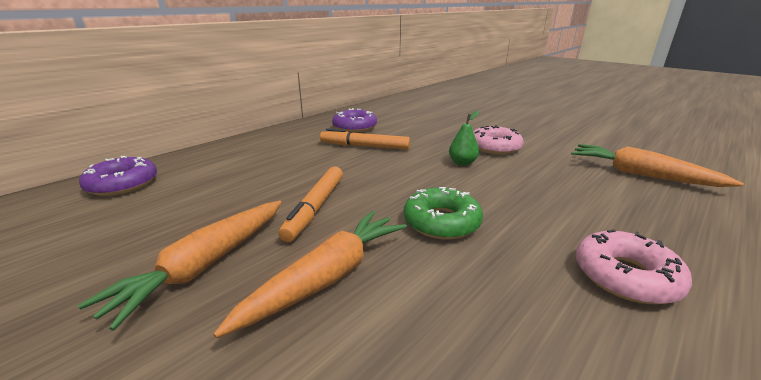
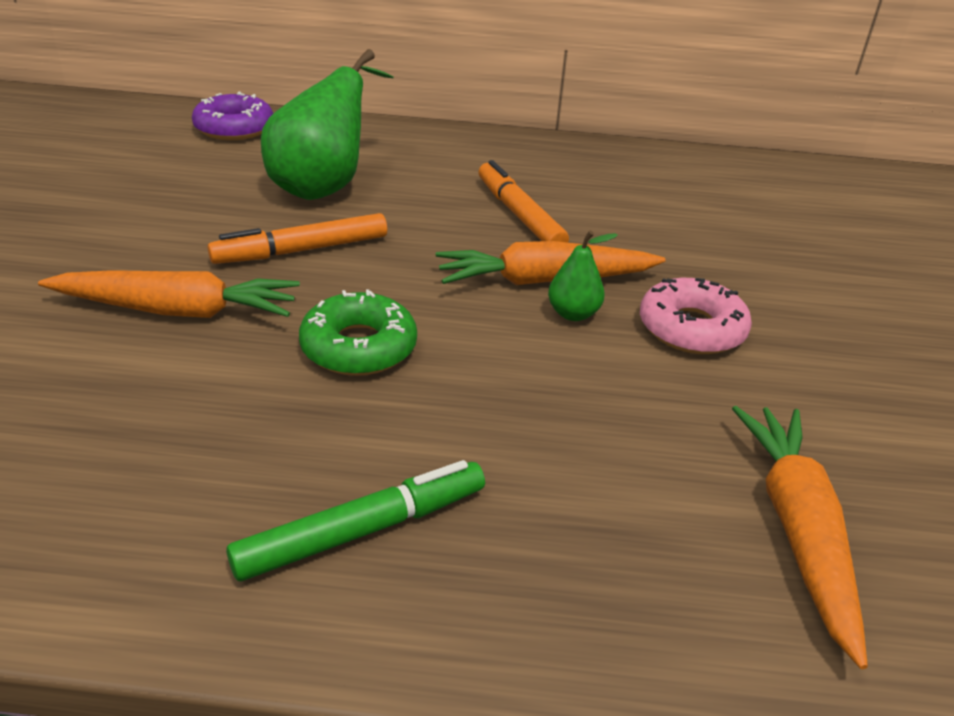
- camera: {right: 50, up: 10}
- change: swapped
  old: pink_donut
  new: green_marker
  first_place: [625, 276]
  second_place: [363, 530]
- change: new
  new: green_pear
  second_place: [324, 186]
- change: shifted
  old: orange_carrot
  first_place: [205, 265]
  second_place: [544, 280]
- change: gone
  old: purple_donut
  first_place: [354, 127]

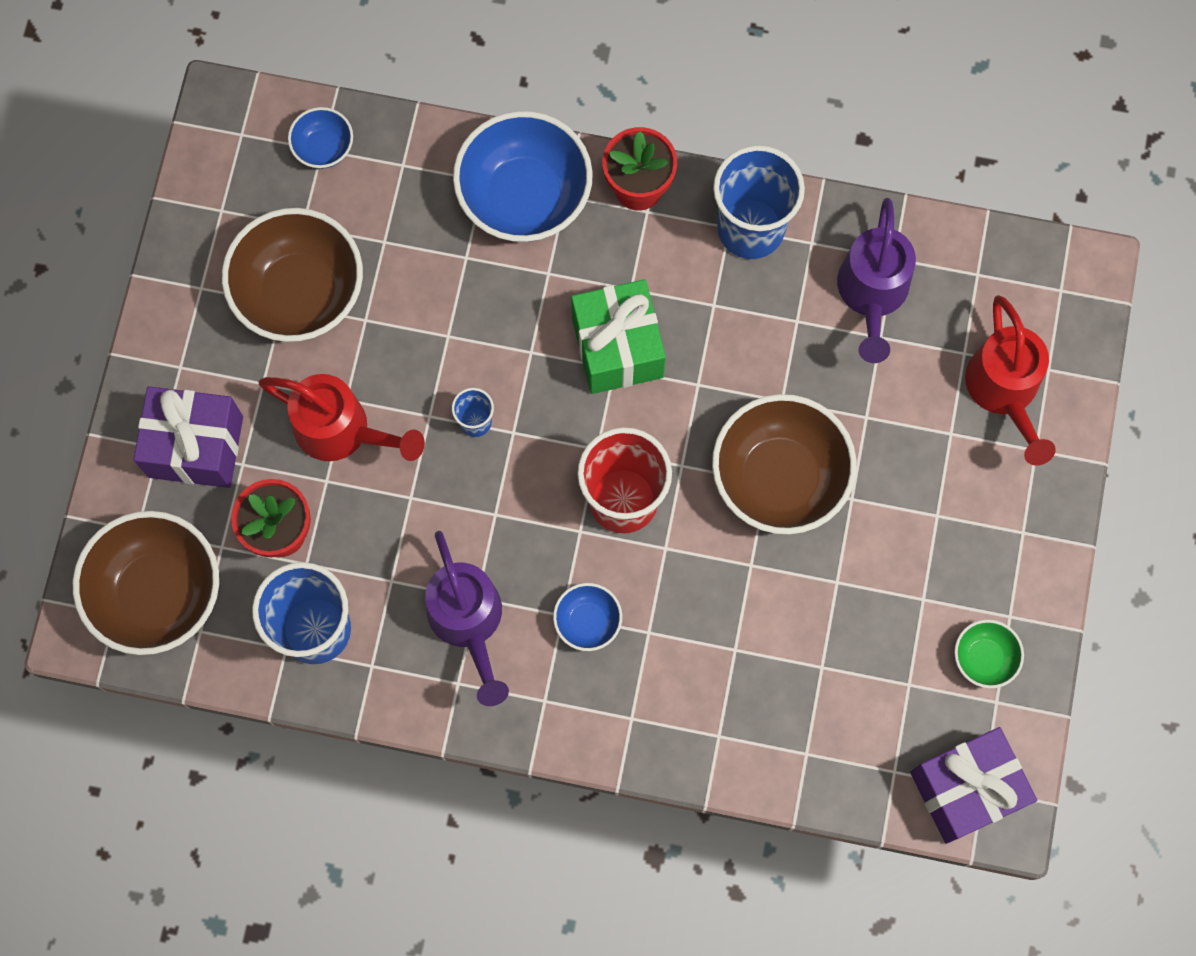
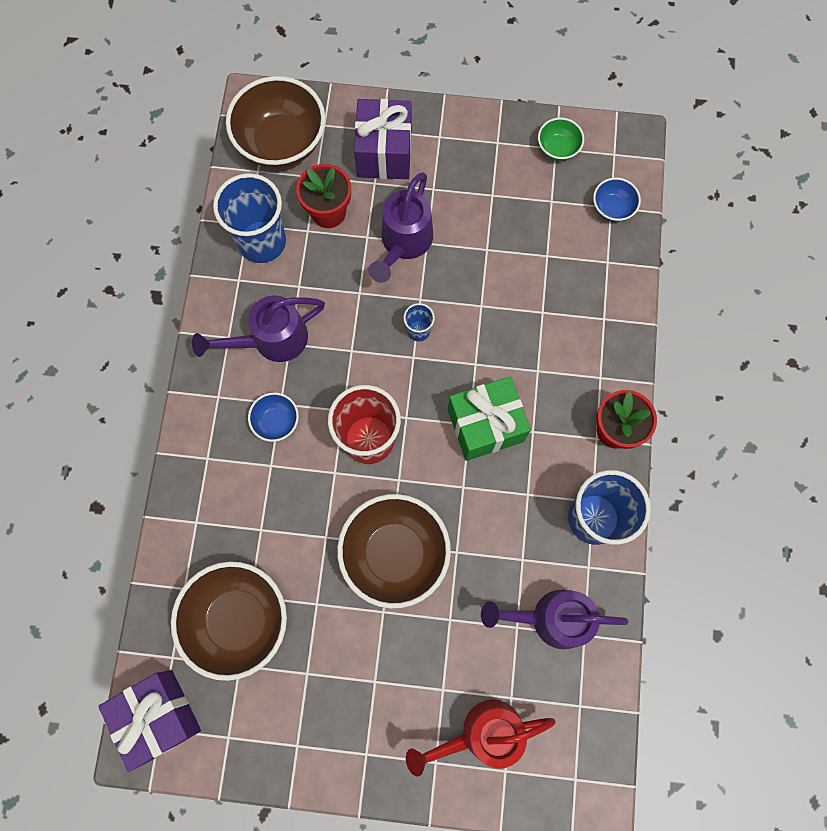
- camera: {right: 85, up: 0}
- change: shifted
  old: brown_bowl
  first_place: [300, 293]
  second_place: [238, 620]
- change: repainted
  old: red_watering_can
  new: purple_watering_can
  first_place: [341, 430]
  second_place: [404, 242]
- change: shifted
  old: green_bowl
  first_place: [984, 658]
  second_place: [557, 148]
- change: gone
  old: blue_bowl
  first_place: [524, 197]

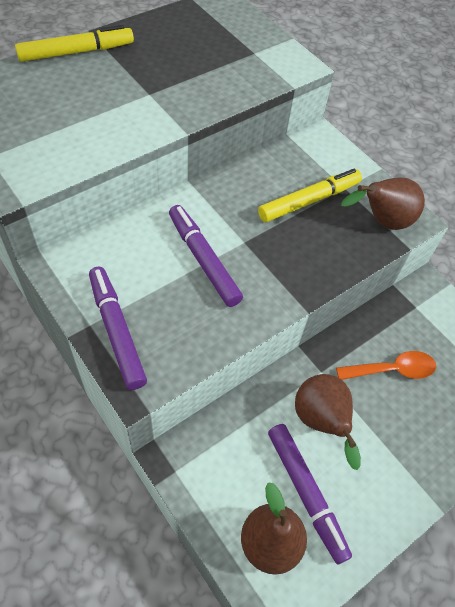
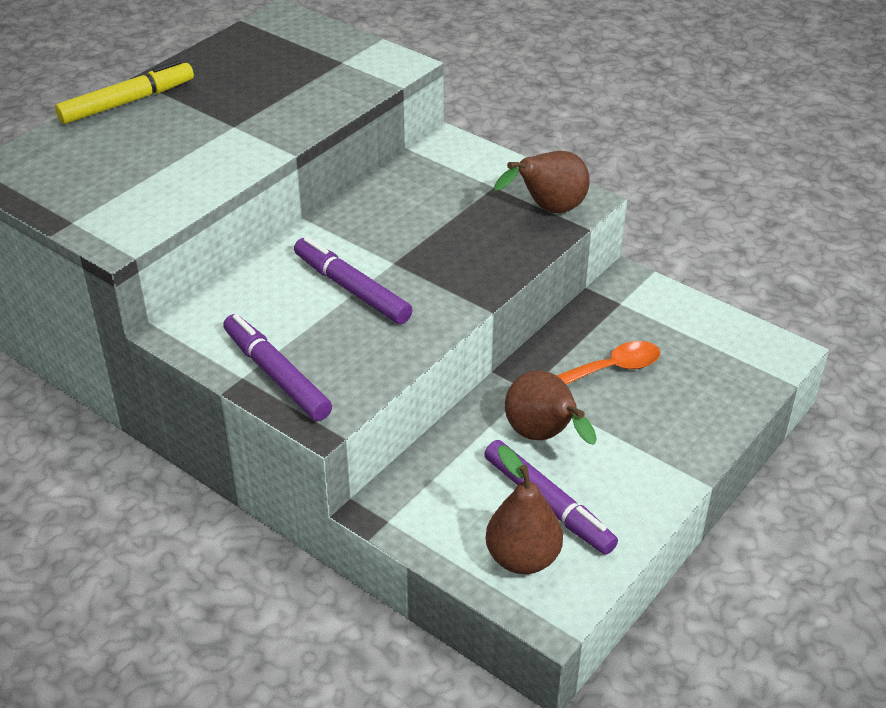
- camera: {right: -10, up: -15}
- change: gone
  old: yellow_marker
  first_place: [309, 201]

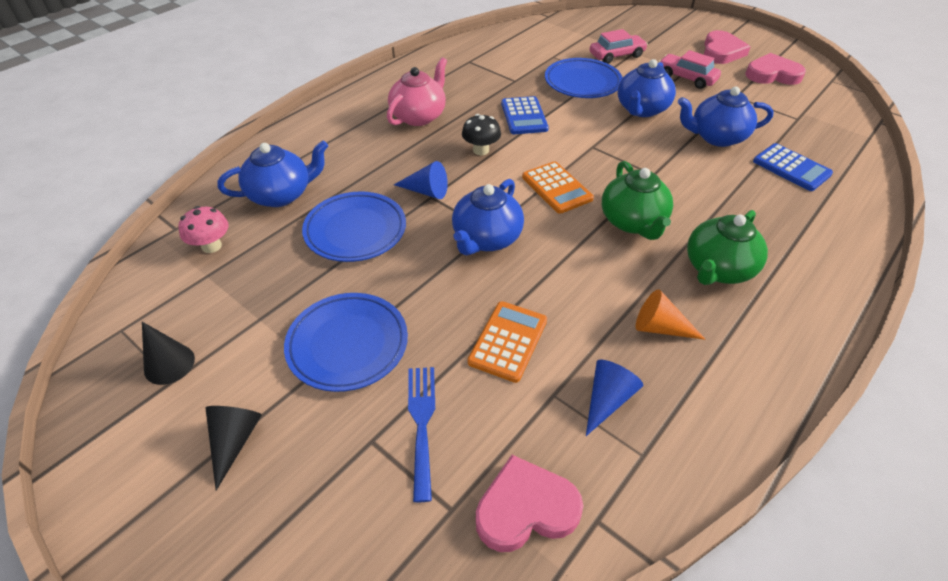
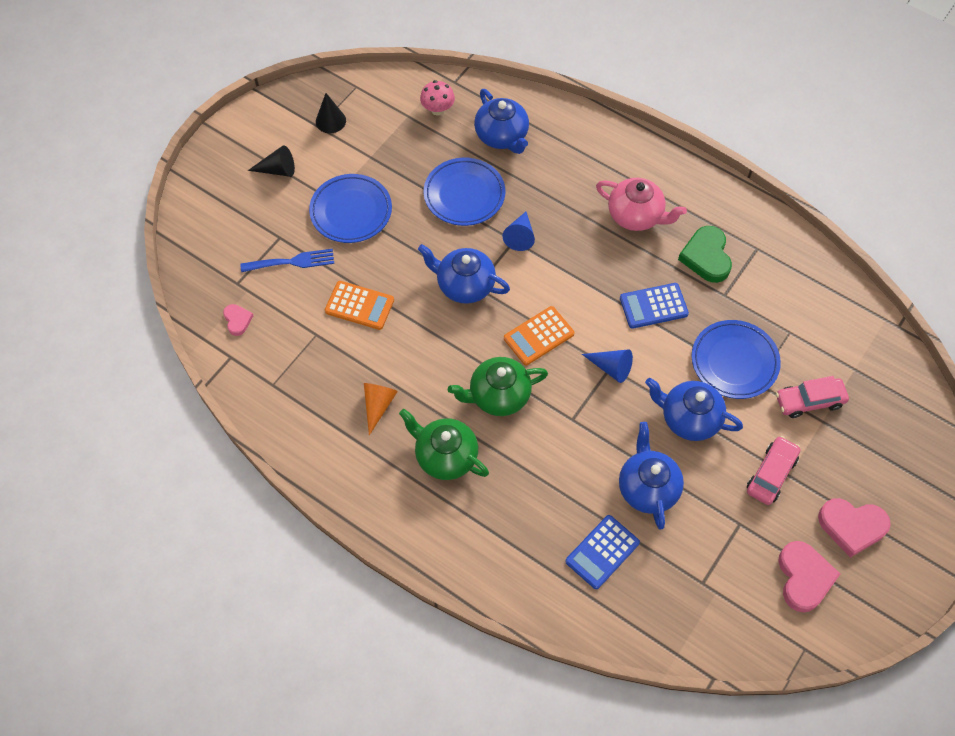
- camera: {right: 85, up: 15}
- change: scaled
  old: pink_heart
  first_place: [525, 508]
  second_place: [237, 320]
  factor: 0.54
- change: shifted
  old: blue_cone
  first_place: [607, 399]
  second_place: [611, 368]
- change: new
  new: green_heart
  second_place: [706, 257]
- change: rotated
  old: pink_car
  first_place: [616, 55]
  second_place: [809, 401]
  degrees: 105
- change: gone
  old: black_mushroom
  first_place: [481, 150]

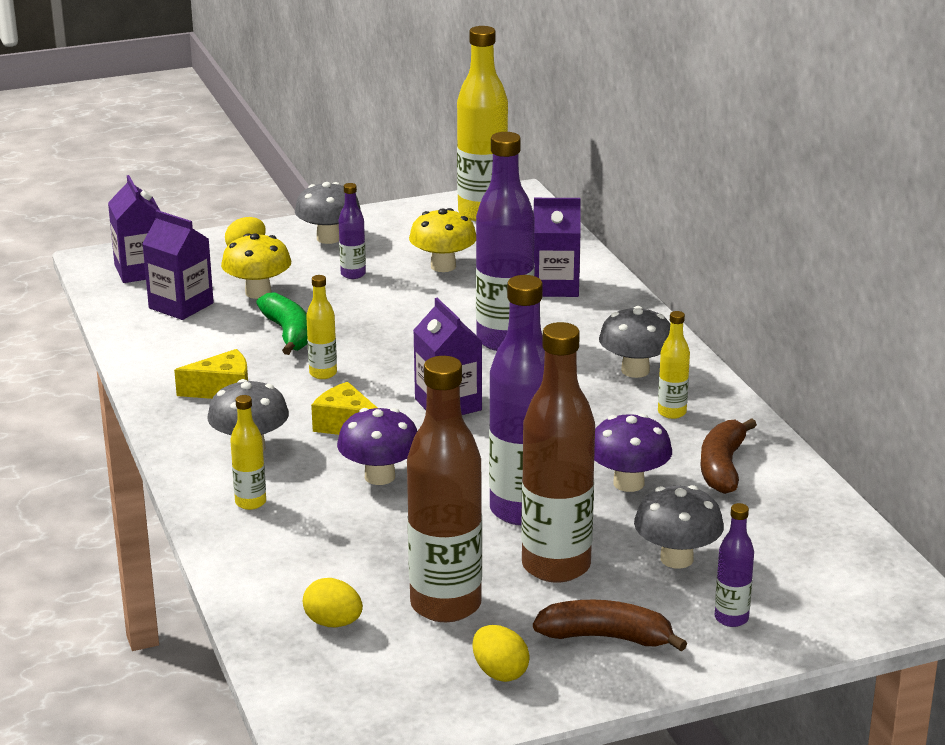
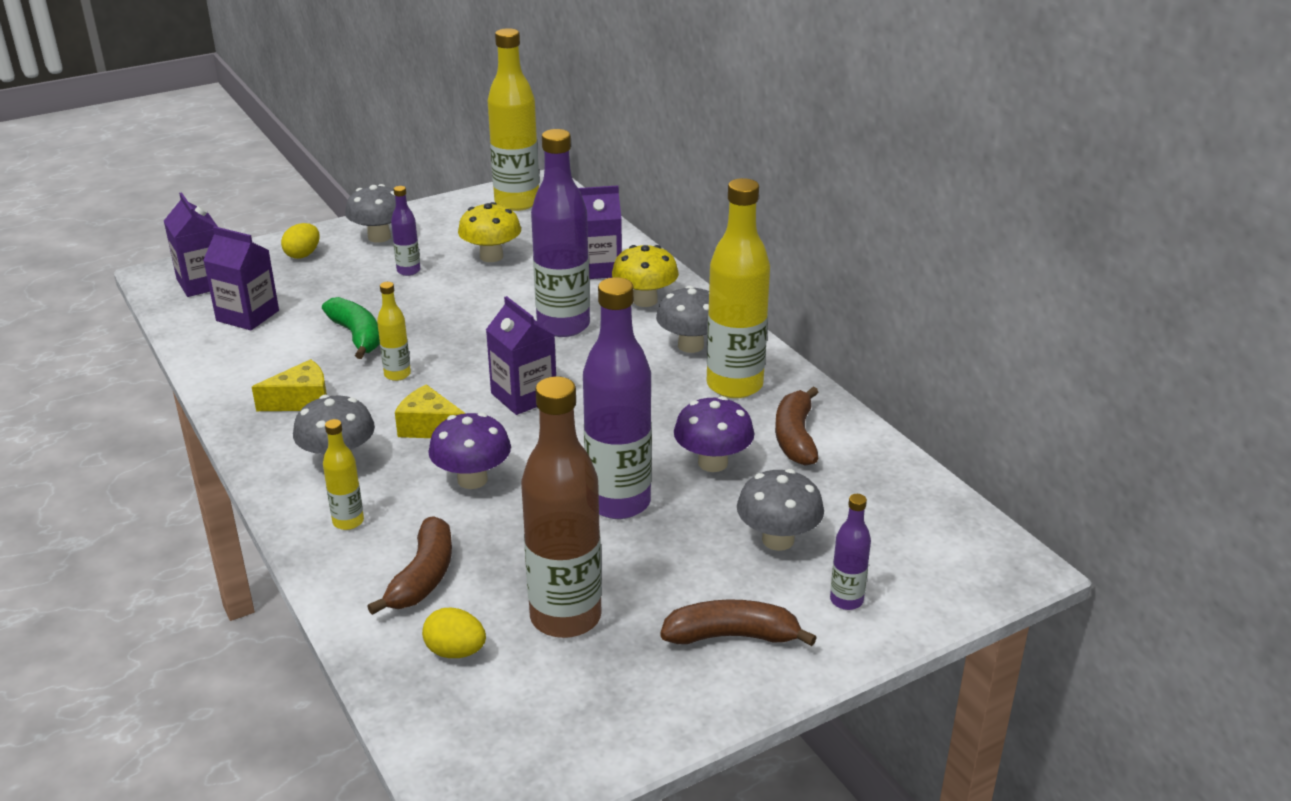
- camera: {right: -10, up: 5}
- change: new
  new: brown_banana
  second_place: [423, 577]
- change: shifted
  old: yellow_mushroom
  first_place: [258, 292]
  second_place: [645, 300]
- change: scaled
  old: yellow_bottle
  first_place: [672, 412]
  second_place: [734, 385]
  factor: 2.11
- change: gone
  old: yellow_egg
  first_place: [500, 672]
- change: gone
  old: brown_bottle
  first_place: [556, 566]

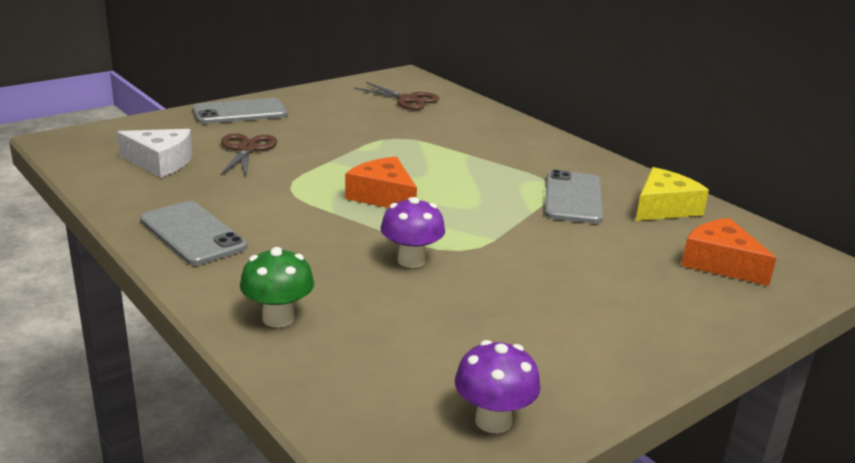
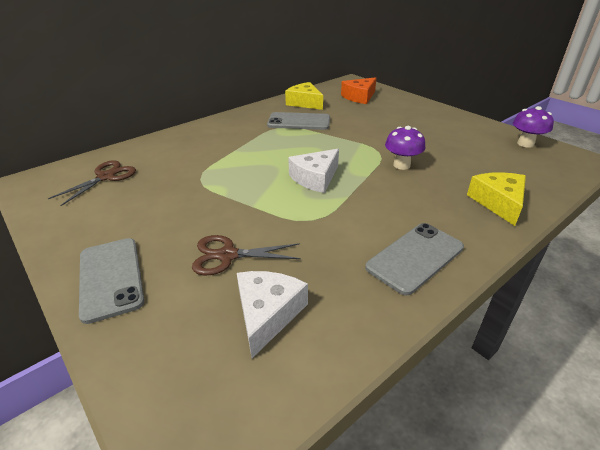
- camera: {right: -90, up: 10}
- change: repainted
  old: orange_cheese
  new: white_cheese
  first_place: [383, 196]
  second_place: [315, 178]
- change: swapped
  old: green_mushroom
  new: yellow_cheese
  first_place: [278, 318]
  second_place: [498, 202]

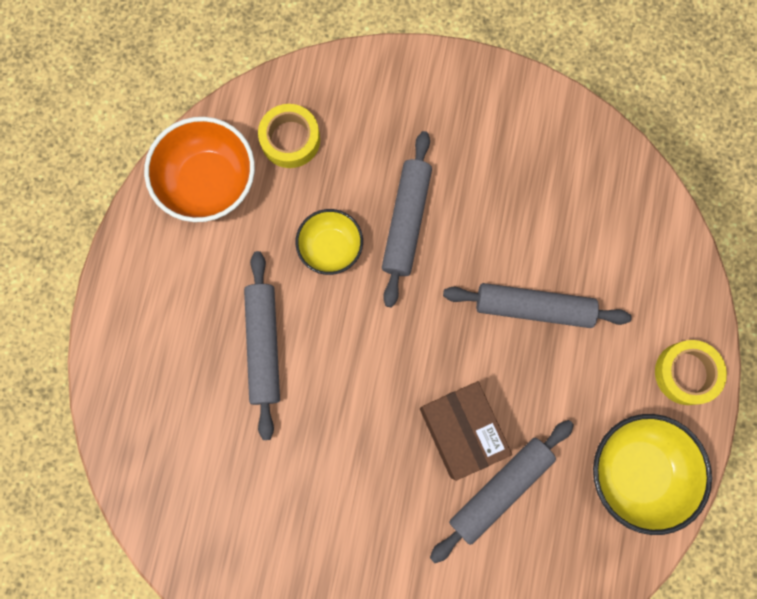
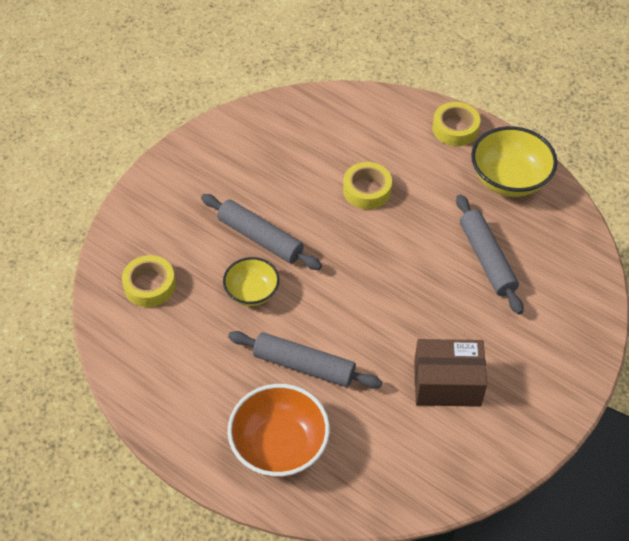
- camera: {right: -65, up: -25}
- change: shifted
  old: orange_bowl
  first_place: [208, 182]
  second_place: [279, 446]
- change: swapped
  old: grey_rolling_pin
  new: yellow_tape
  first_place: [533, 308]
  second_place: [367, 190]
- change: shifted
  old: brown_box
  first_place: [461, 431]
  second_place: [447, 384]

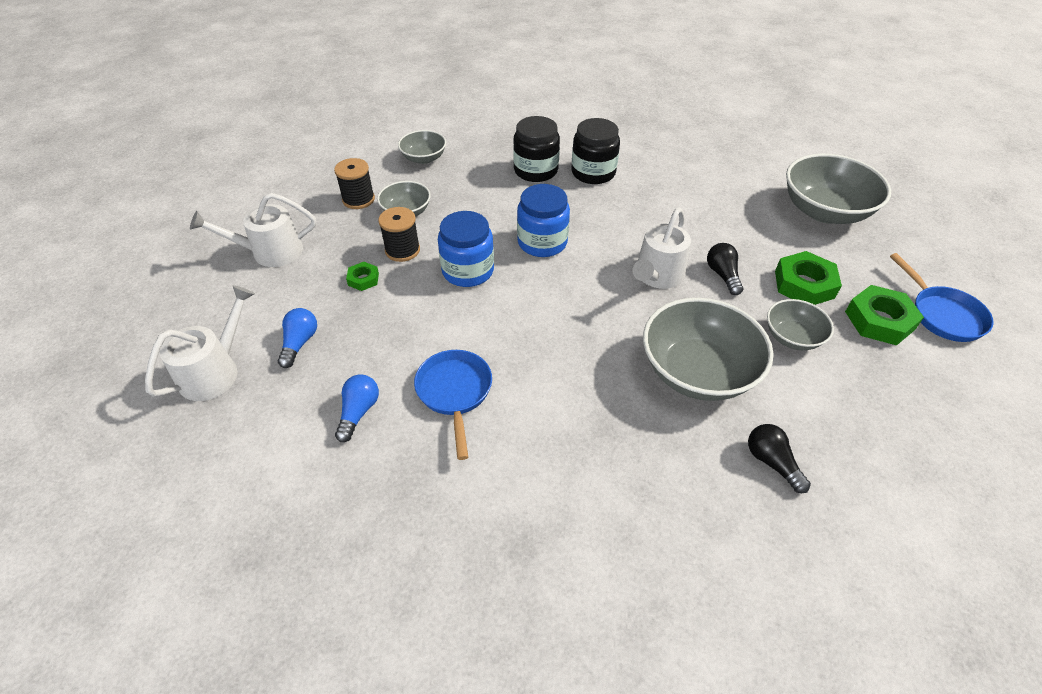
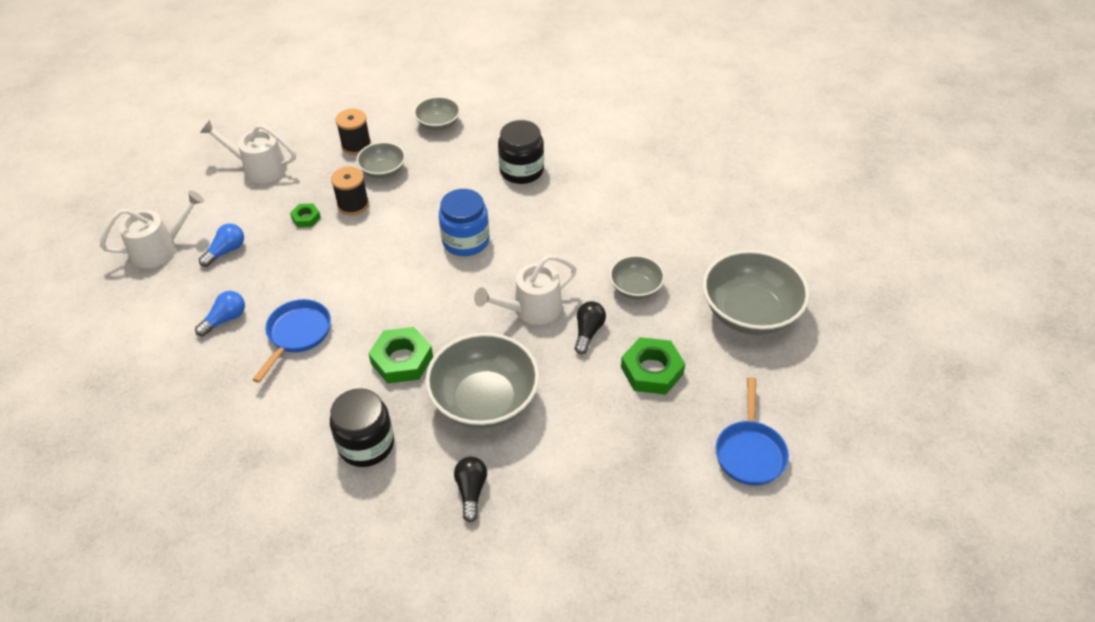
- camera: {right: 30, up: 0}
- change: shifted
  old: black_jar
  first_place: [593, 172]
  second_place: [366, 444]
- change: shifted
  old: green_nut
  first_place: [879, 320]
  second_place: [402, 360]
- change: shifted
  old: grey_bowl
  first_place: [792, 337]
  second_place: [635, 288]
- change: gone
  old: blue_jar
  first_place: [468, 271]

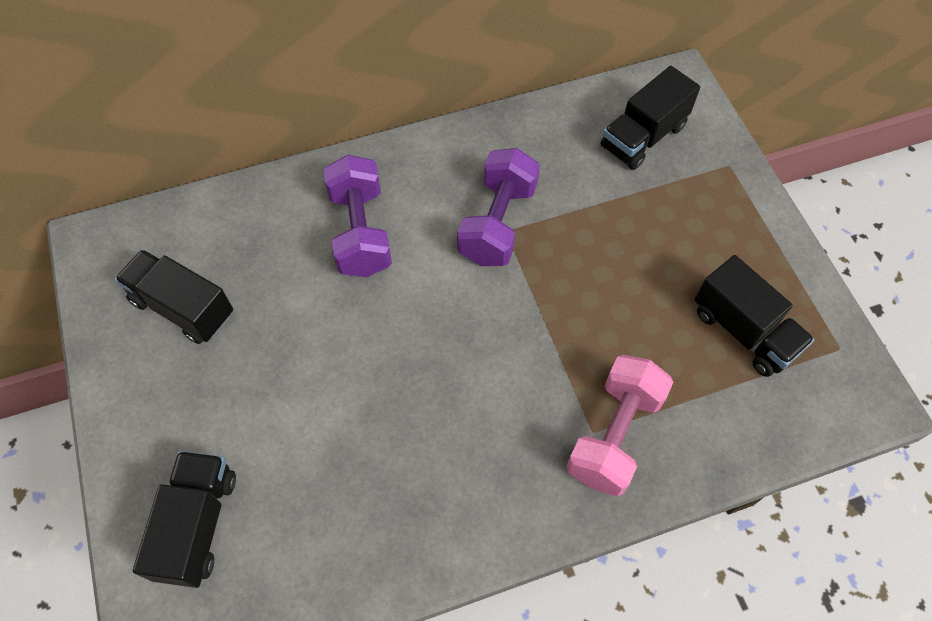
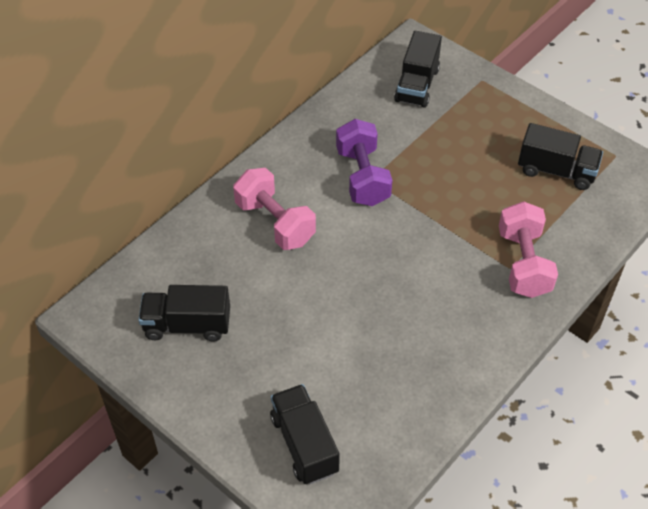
- camera: {right: -30, up: -10}
- change: repainted
  old: purple_dumbbell
  new: pink_dumbbell
  first_place: [360, 232]
  second_place: [275, 223]

